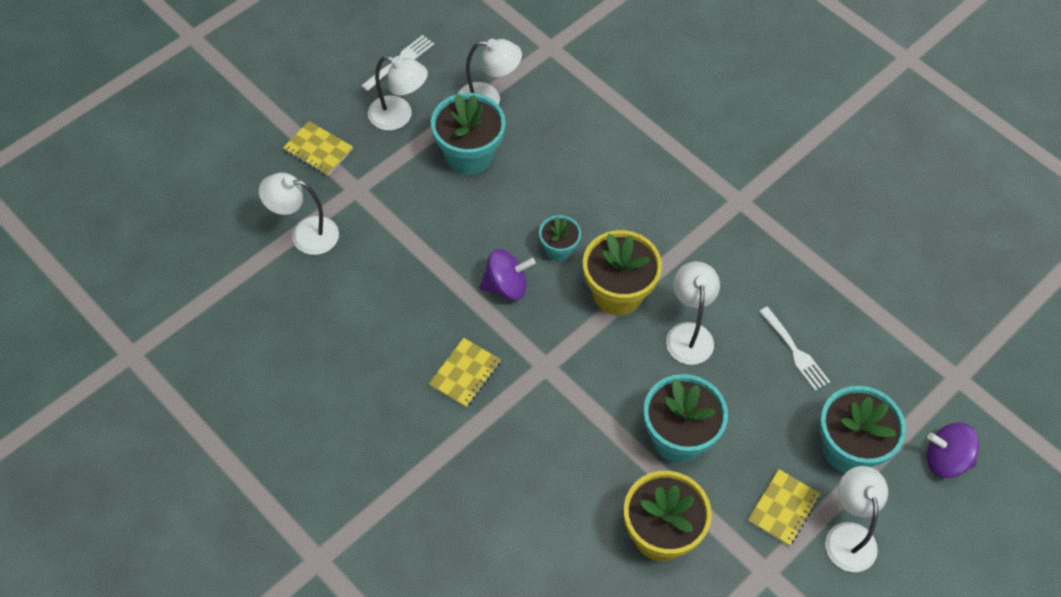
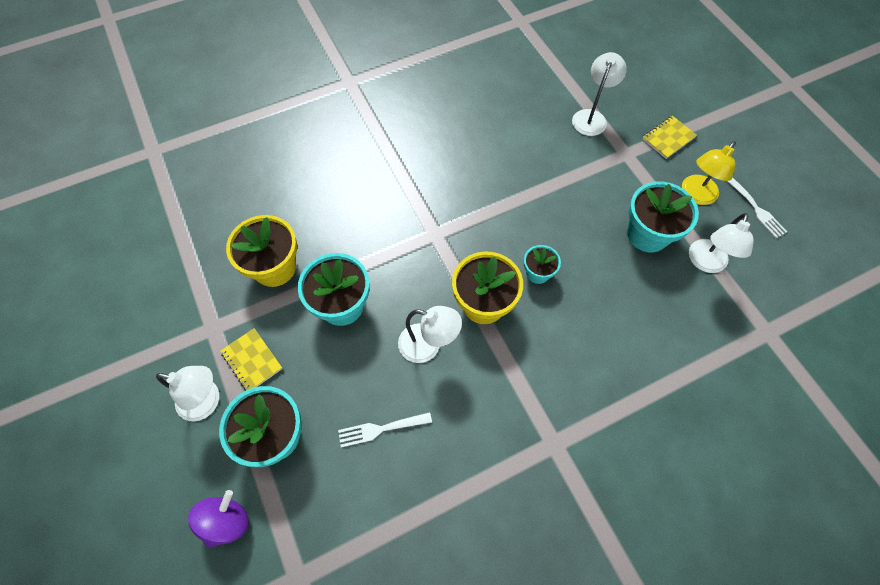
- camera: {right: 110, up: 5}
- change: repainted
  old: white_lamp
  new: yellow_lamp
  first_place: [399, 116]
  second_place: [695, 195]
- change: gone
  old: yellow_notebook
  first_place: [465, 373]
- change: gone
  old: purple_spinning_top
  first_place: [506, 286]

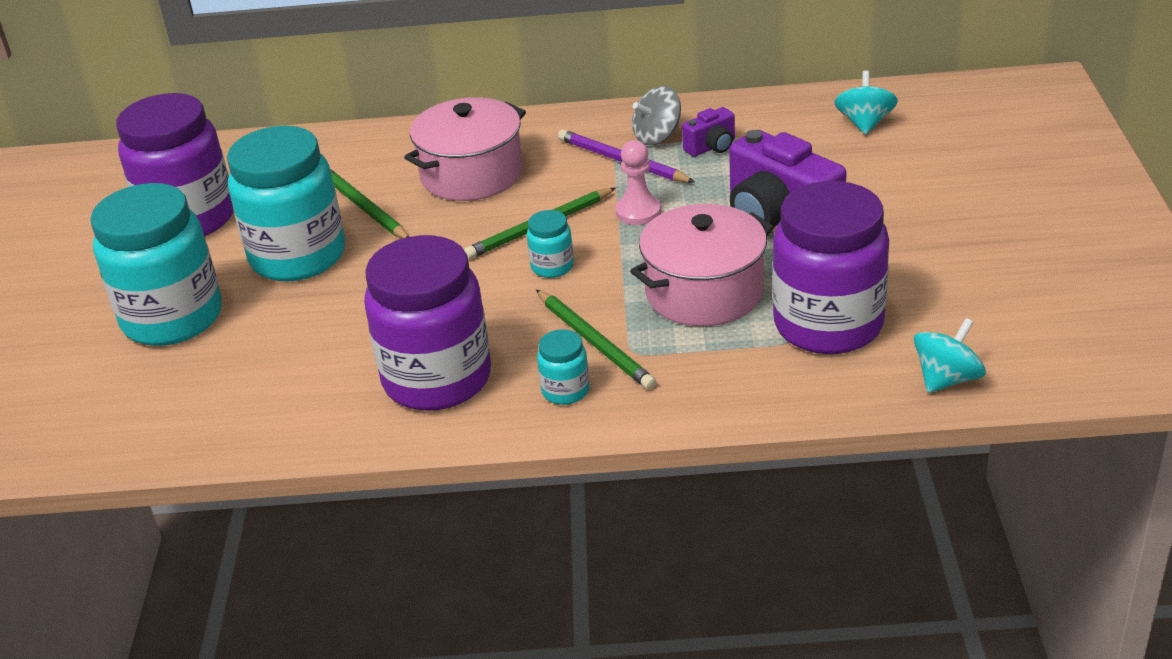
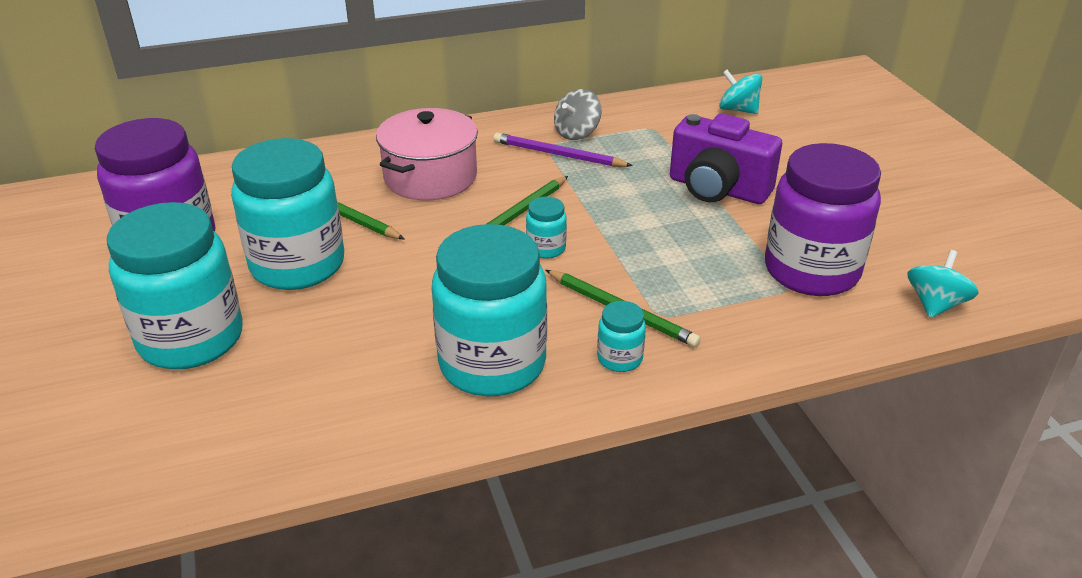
- camera: {right: -20, up: 0}
- change: repainted
  old: purple_jar
  new: turquoise_jar
  first_place: [437, 379]
  second_place: [492, 364]
- change: rotated
  old: turquoise_spinning_top
  first_place: [864, 123]
  second_place: [738, 110]
  degrees: -45
- change: gone
  old: pink_pawn
  first_place: [638, 212]
- change: gone
  old: pink_pot
  first_place: [704, 292]
- change: gone
  old: purple_camera
  first_place: [711, 147]

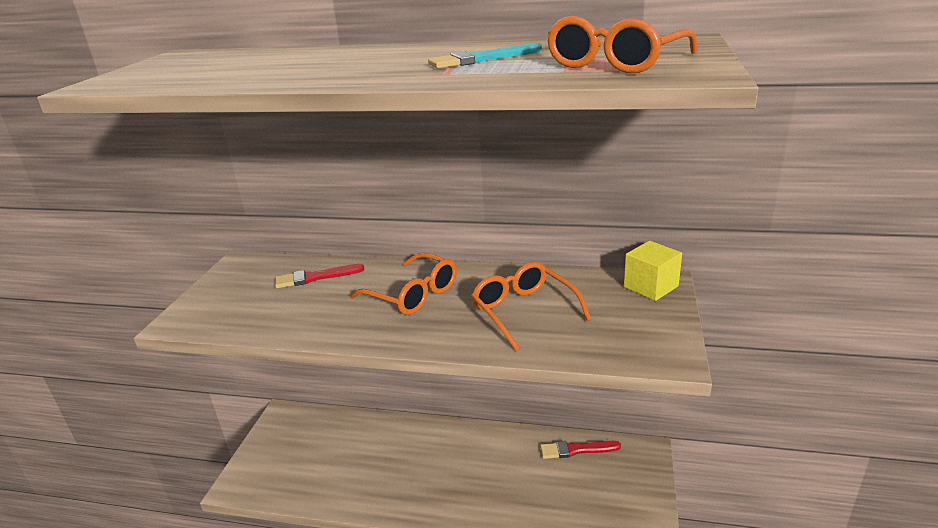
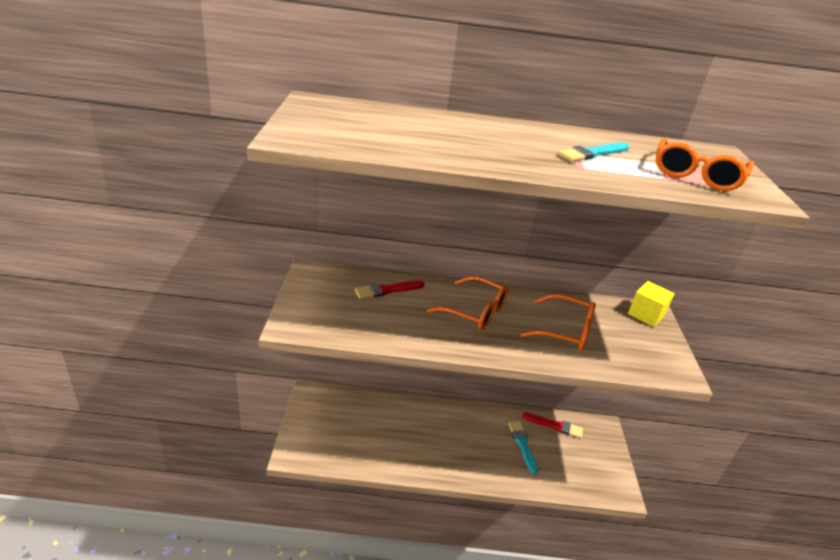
- camera: {right: -15, up: 5}
- change: new
  new: turquoise_brush
  second_place: [522, 444]
- change: rotated
  old: orange_glasses
  first_place: [524, 311]
  second_place: [565, 331]
  degrees: 150
- change: rotated
  old: red_brush
  first_place: [576, 450]
  second_place: [555, 425]
  degrees: -150

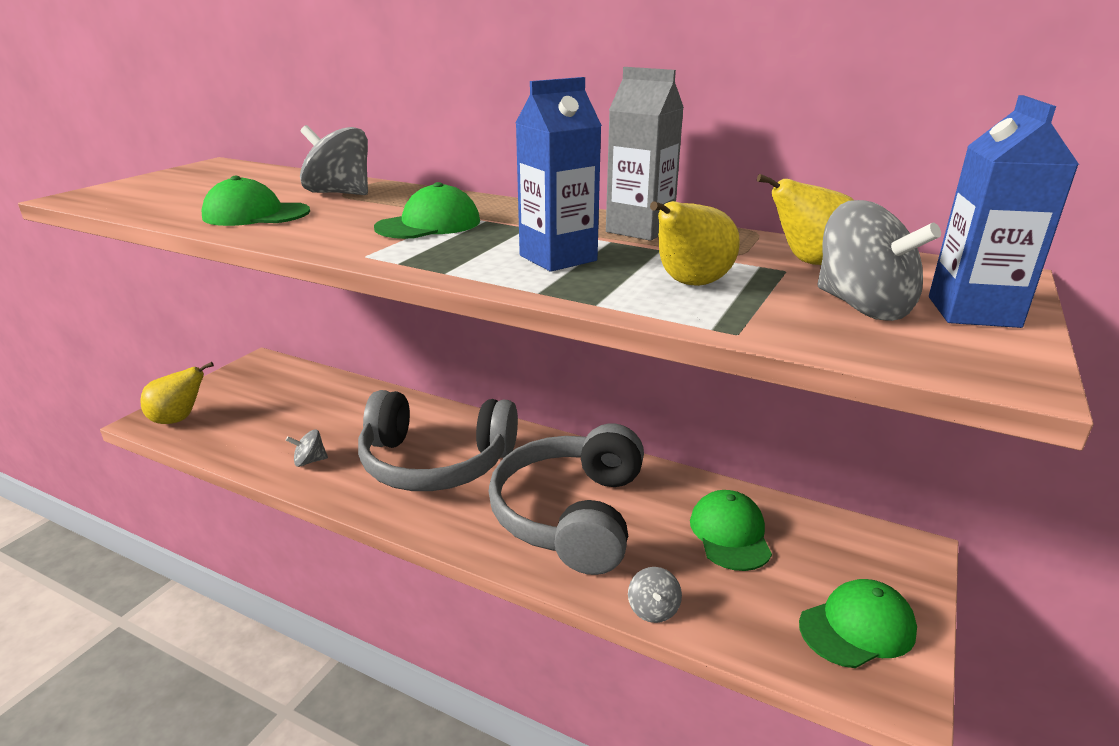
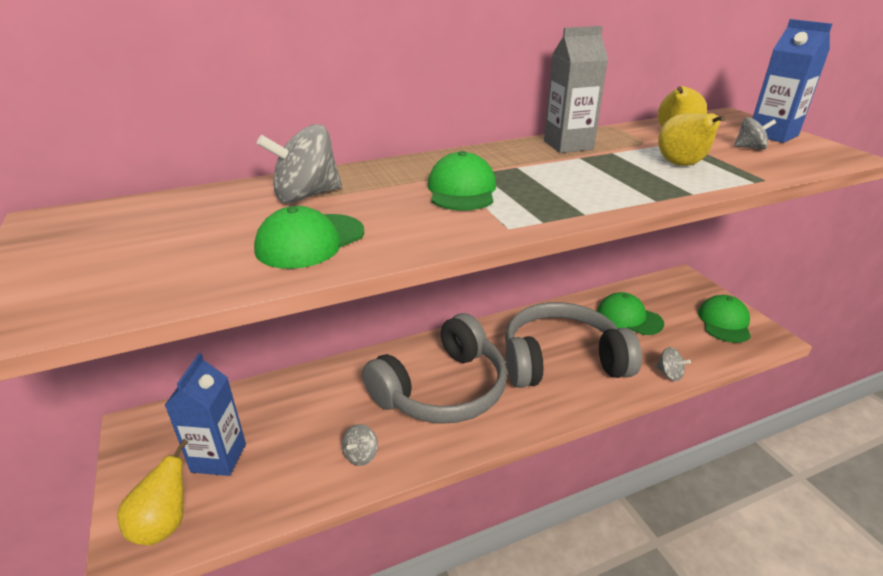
- camera: {right: -50, up: 5}
- change: shifted
  old: blue_carton
  first_place: [558, 258]
  second_place: [219, 458]
- change: rotated
  old: grey_headphones
  first_place: [571, 514]
  second_place: [561, 360]
  degrees: 120
- change: scaled
  old: grey_spinning_top
  first_place: [862, 307]
  second_place: [750, 148]
  factor: 0.53

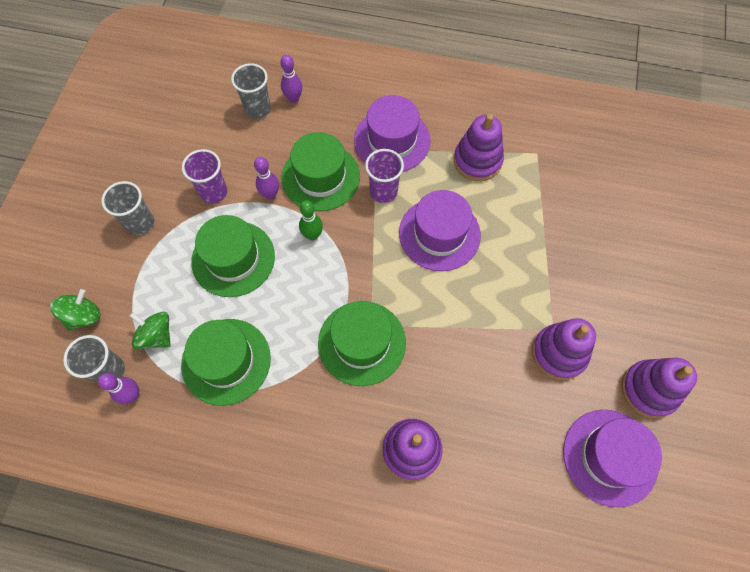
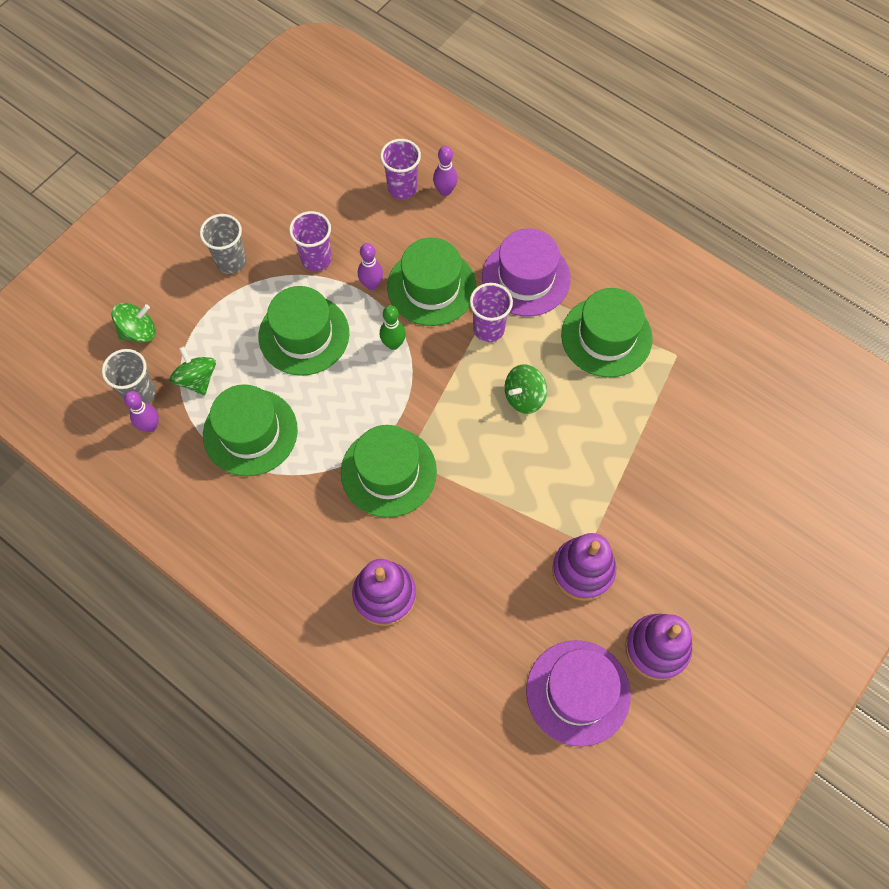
- camera: {right: 25, up: 0}
- change: repainted
  old: grey_cup
  new: purple_cup
  first_place: [258, 109]
  second_place: [402, 188]
- change: swapped
  old: purple_hat
  new: green_spinning_top
  first_place: [439, 234]
  second_place: [524, 397]
- change: swapped
  old: purple_stacking_toy
  new: green_hat
  first_place: [477, 161]
  second_place: [606, 336]

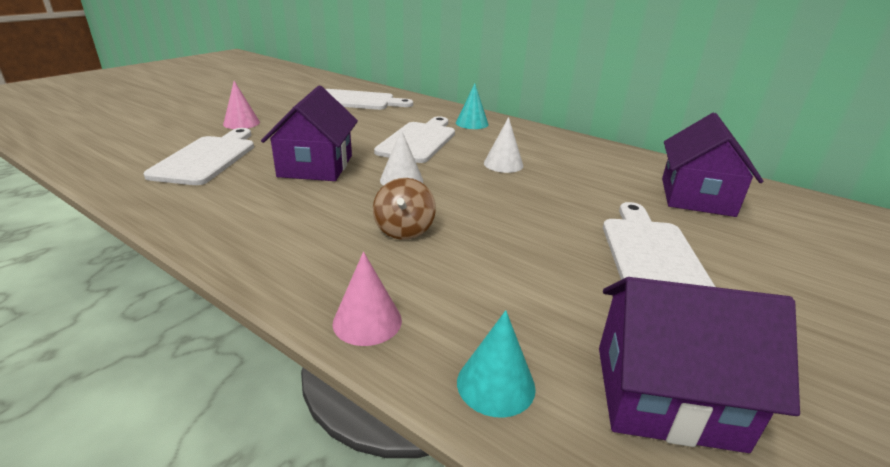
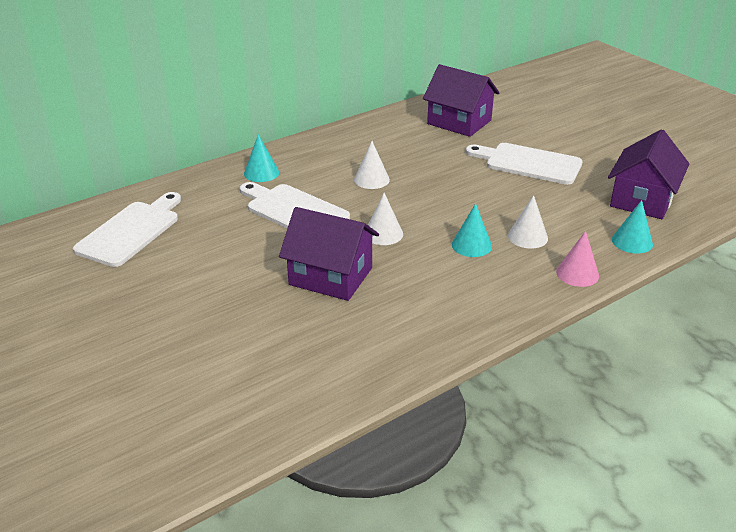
- camera: {right: -70, up: 5}
- change: swapped
  old: brown_spinning_top
  new: turquoise_cone
  first_place: [404, 230]
  second_place: [471, 245]
- change: new
  new: white_cone
  second_place: [527, 237]
- change: gone
  old: white_cutting_board
  first_place: [207, 158]
- change: gone
  old: pink_cone
  first_place: [241, 123]

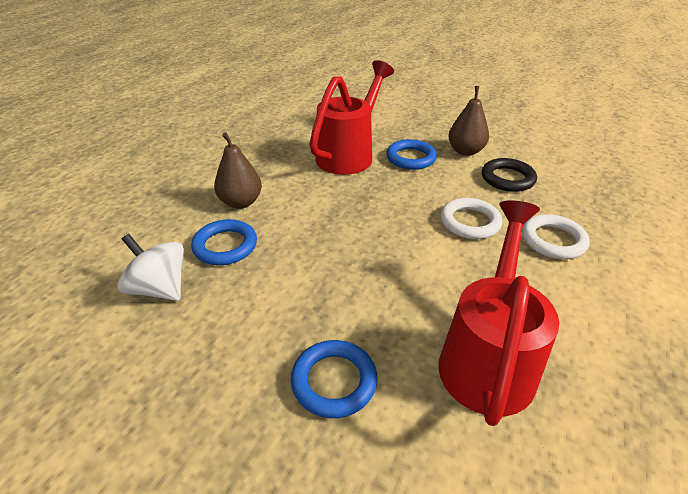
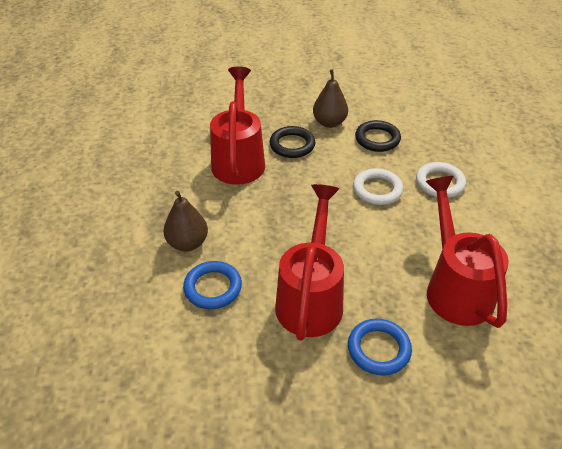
- camera: {right: -30, up: 5}
- change: repainted
  old: blue_ring
  new: black_ring
  first_place: [411, 158]
  second_place: [292, 145]
- change: new
  new: red_watering_can
  second_place: [311, 297]
- change: gone
  old: white_spinning_top
  first_place: [159, 288]

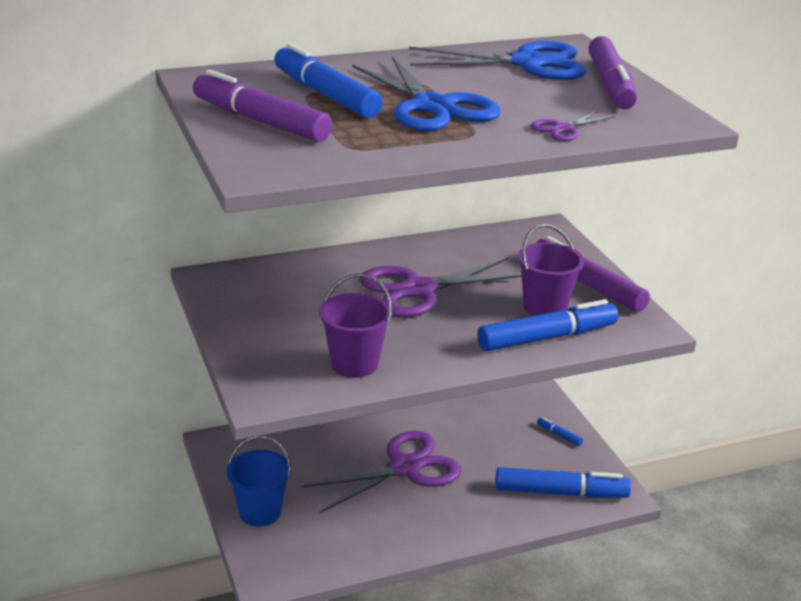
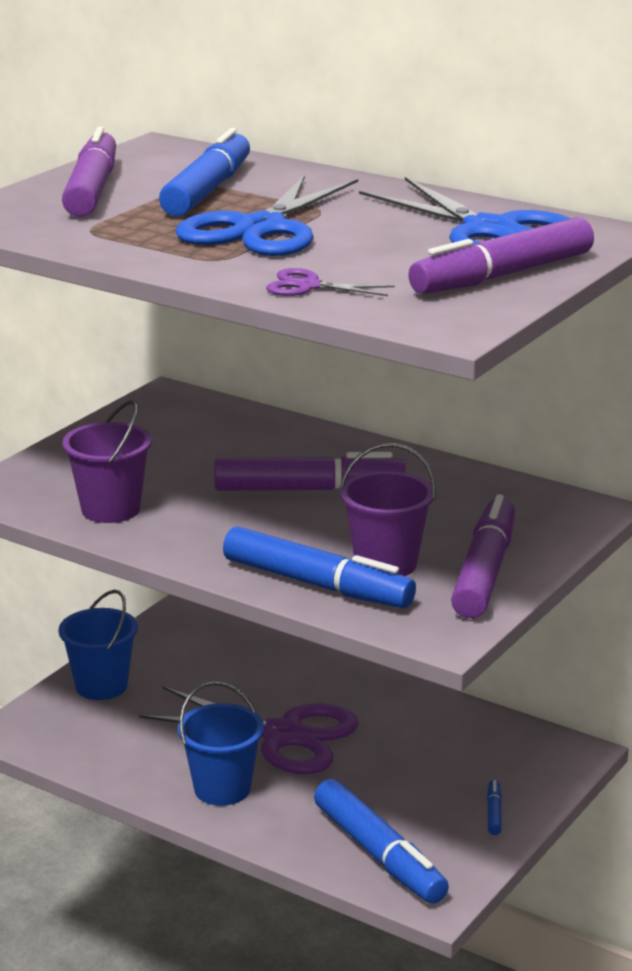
- camera: {right: 55, up: -5}
- change: new
  new: blue_bucket
  second_place: [222, 789]
- change: swapped
  old: purple_scissors
  new: purple_marker
  first_place: [418, 290]
  second_place: [309, 490]

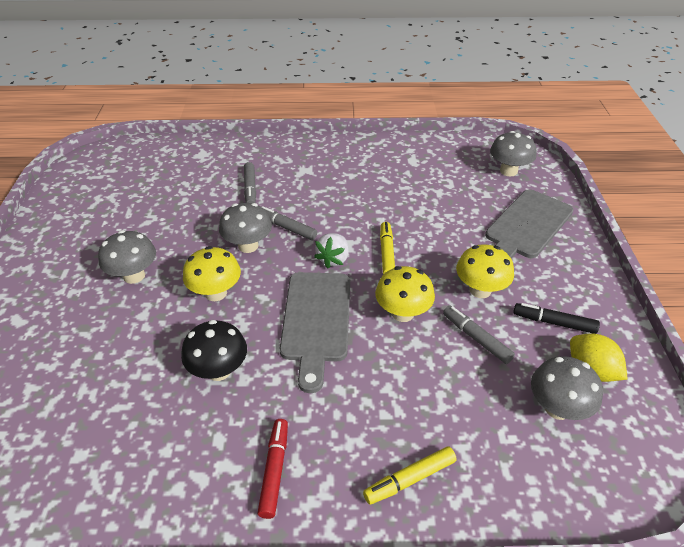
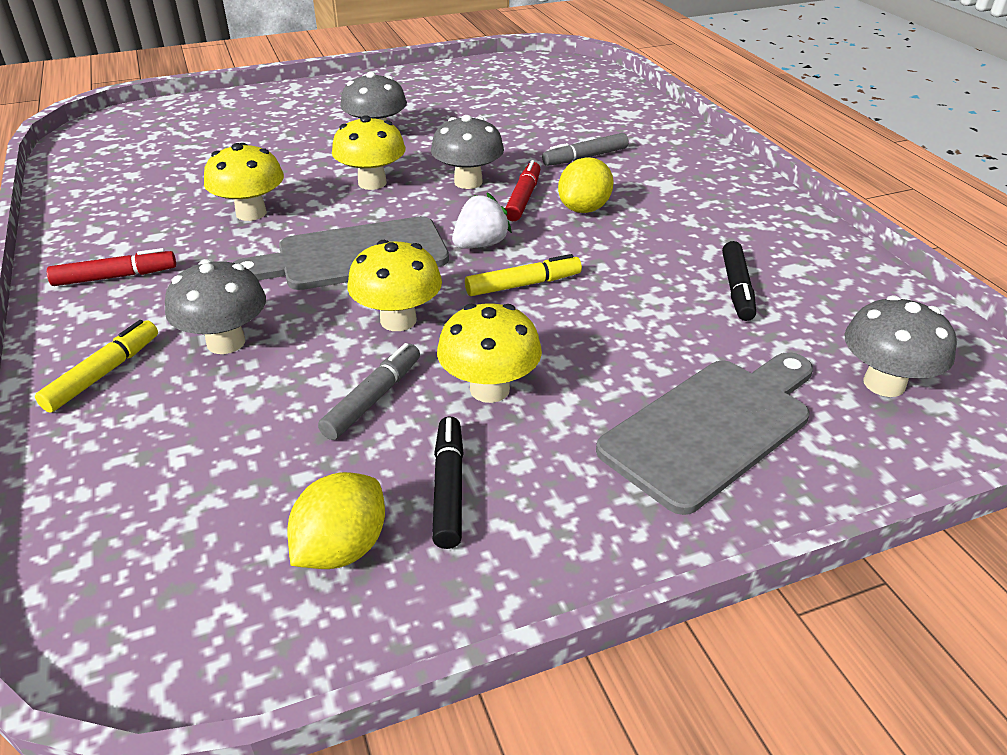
- camera: {right: 70, up: -5}
- change: rotated
  old: yellow_marker
  first_place: [410, 479]
  second_place: [103, 373]
  degrees: 75
- change: shifted
  old: grey_mushroom
  first_place: [557, 408]
  second_place: [226, 342]
- change: repainted
  old: black_mushroom
  new: yellow_mushroom
  first_place: [219, 370]
  second_place: [251, 213]
- change: rotated
  old: white_strawberry
  first_place: [333, 259]
  second_place: [480, 244]
  degrees: 135
- change: repainted
  old: grey_marker
  new: red_marker
  first_place: [286, 227]
  second_place: [523, 198]
- change: new
  new: yellow_lemon
  second_place: [584, 209]
- change: rotated
  old: grey_cutting_board
  first_place: [526, 226]
  second_place: [712, 427]
  degrees: 120
- change: new
  new: black_marker
  second_place: [737, 288]

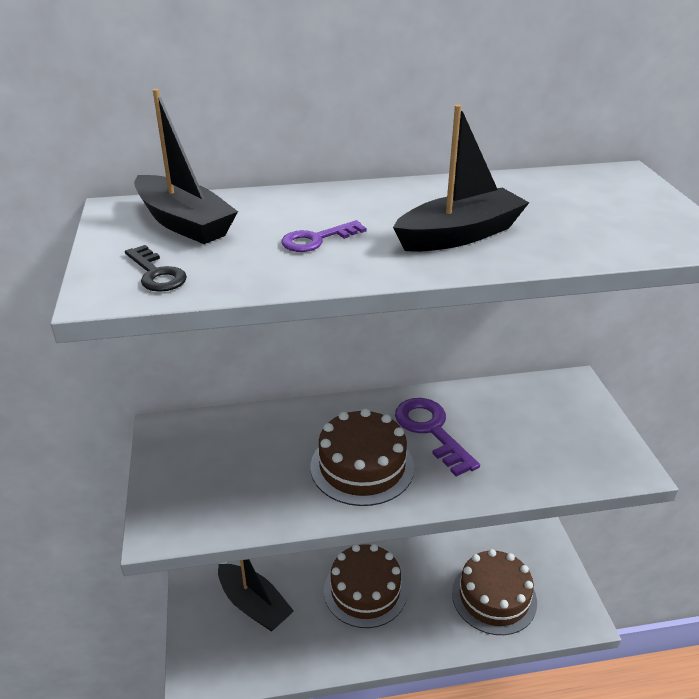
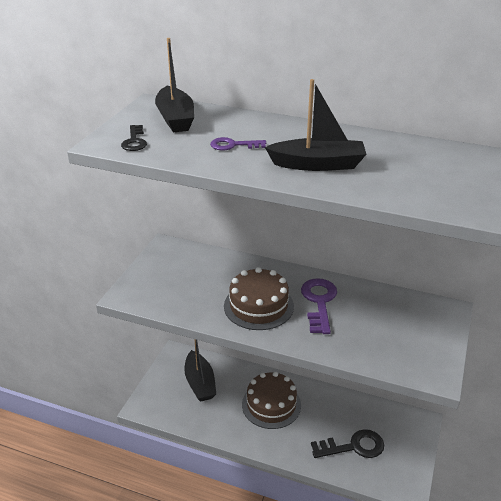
- camera: {right: 30, up: 0}
- change: swapped
  old: brown_cake
  new: black_key
  first_place: [494, 597]
  second_place: [353, 446]

